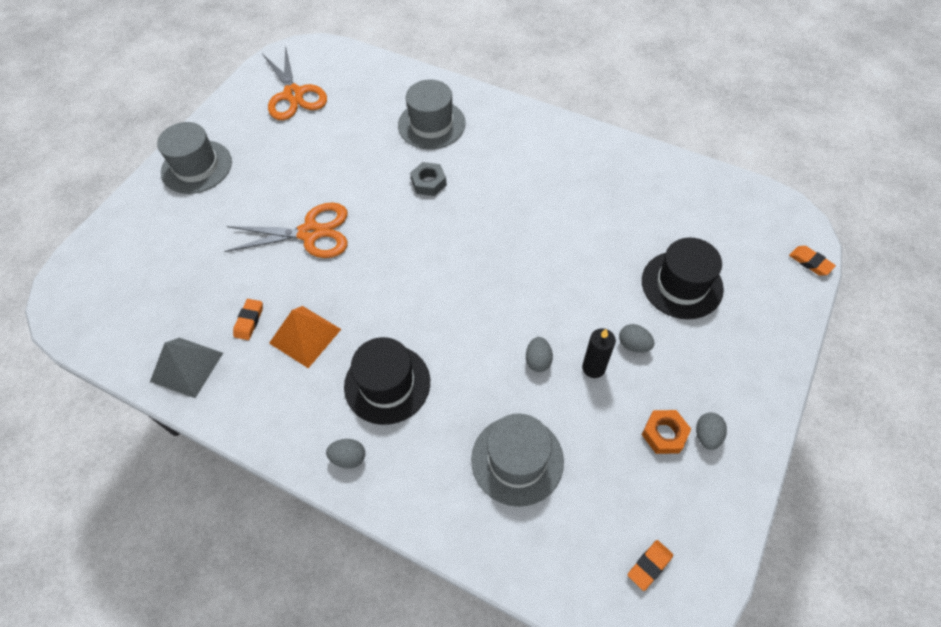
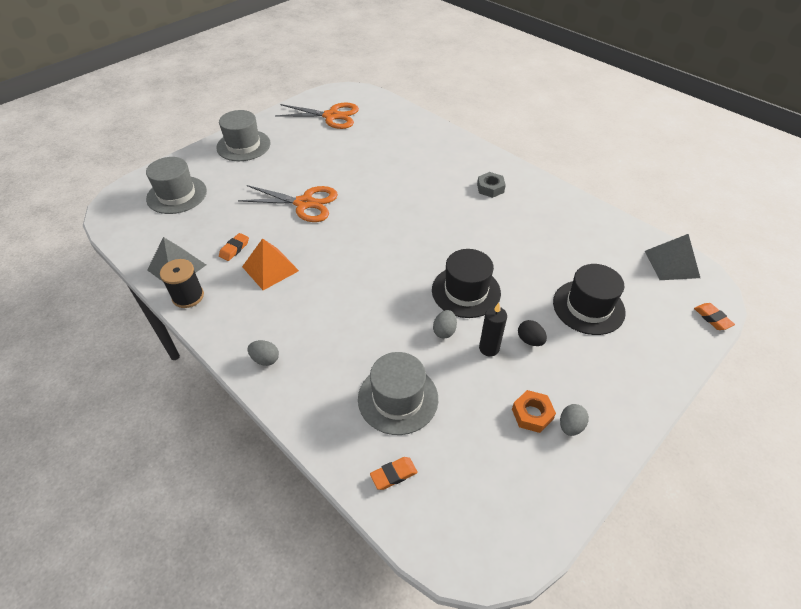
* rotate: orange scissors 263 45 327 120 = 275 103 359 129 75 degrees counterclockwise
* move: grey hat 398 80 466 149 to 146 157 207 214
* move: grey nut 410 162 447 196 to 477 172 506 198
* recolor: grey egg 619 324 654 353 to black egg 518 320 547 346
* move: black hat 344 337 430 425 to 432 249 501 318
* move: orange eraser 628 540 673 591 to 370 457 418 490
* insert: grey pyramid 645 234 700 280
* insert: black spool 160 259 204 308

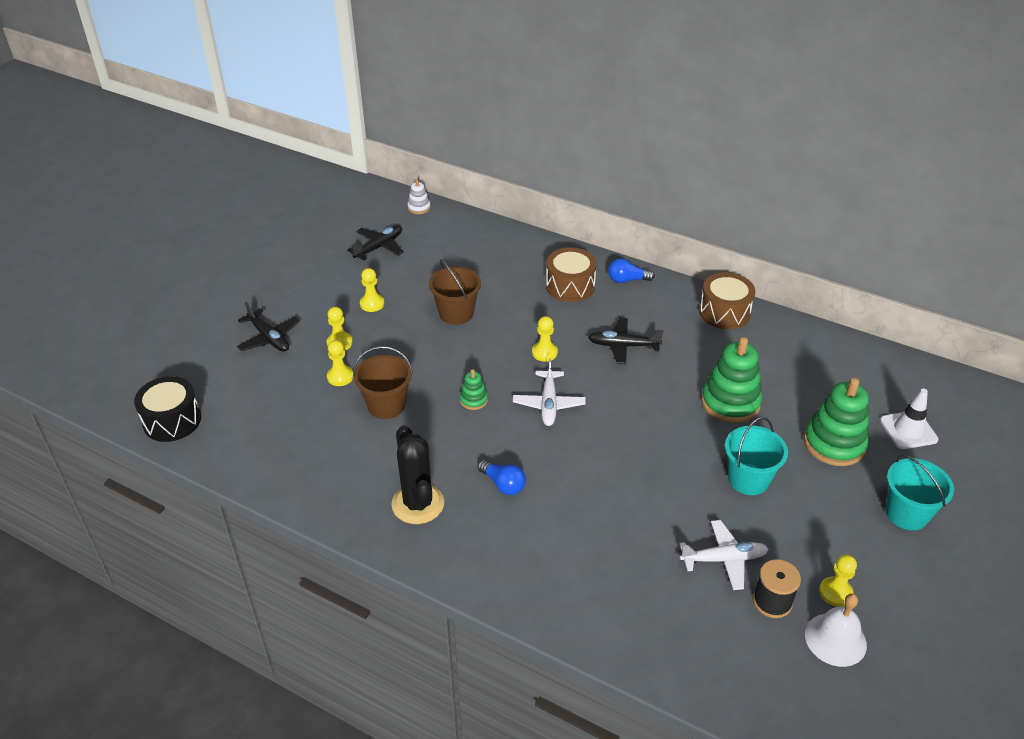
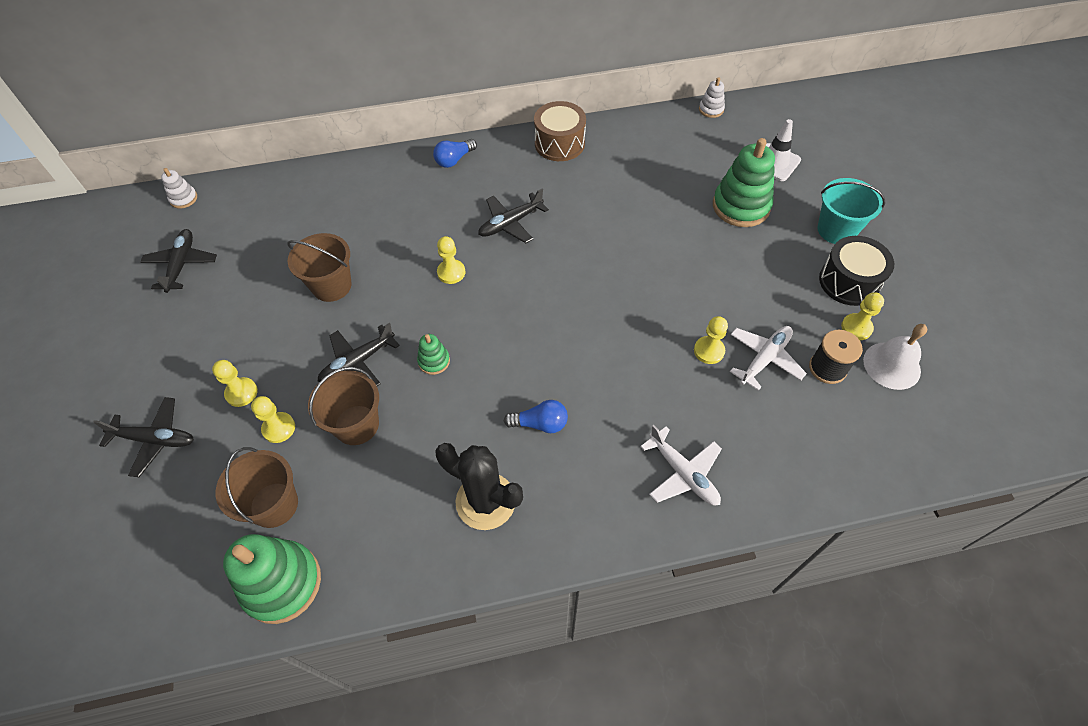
* delete: brown drum 546 247 597 302
* move: yellow pawn 360 268 385 312 to 694 316 728 364
* move: green stacking toy 701 337 762 423 to 223 534 321 624
* move: white plane 513 358 586 426 to 640 425 722 505
* move: black drum 134 376 201 442 to 819 236 894 306
* delete: turquoise bucket 725 417 788 495
* insert: white stacking toy 699 77 725 118
* insert: black plane 318 323 400 386
* insert: brown bucket 216 447 298 528

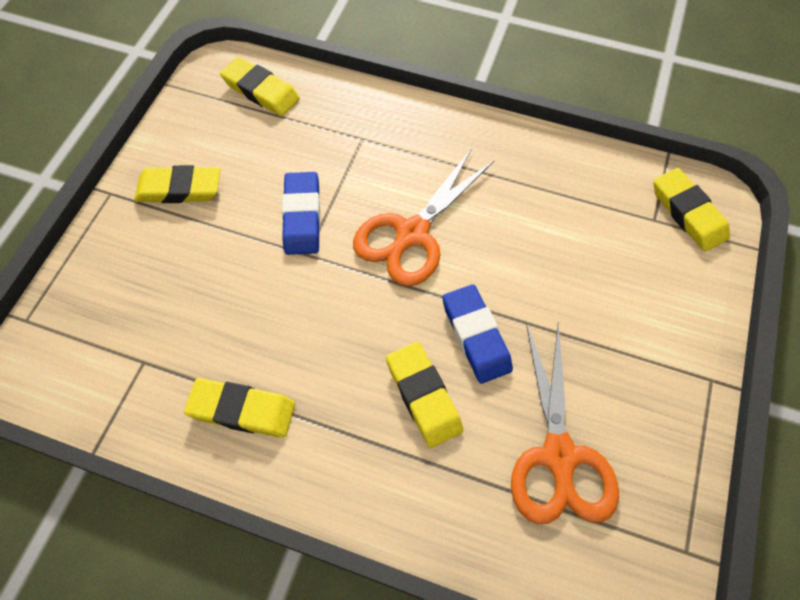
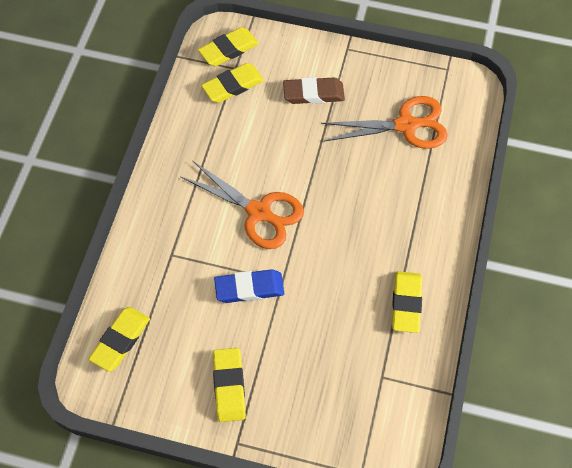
* delete: blue eraser 443 284 513 384
* move: yellow eraser 386 342 463 448 to 201 63 264 103
* insert: brown eraser 283 77 345 104

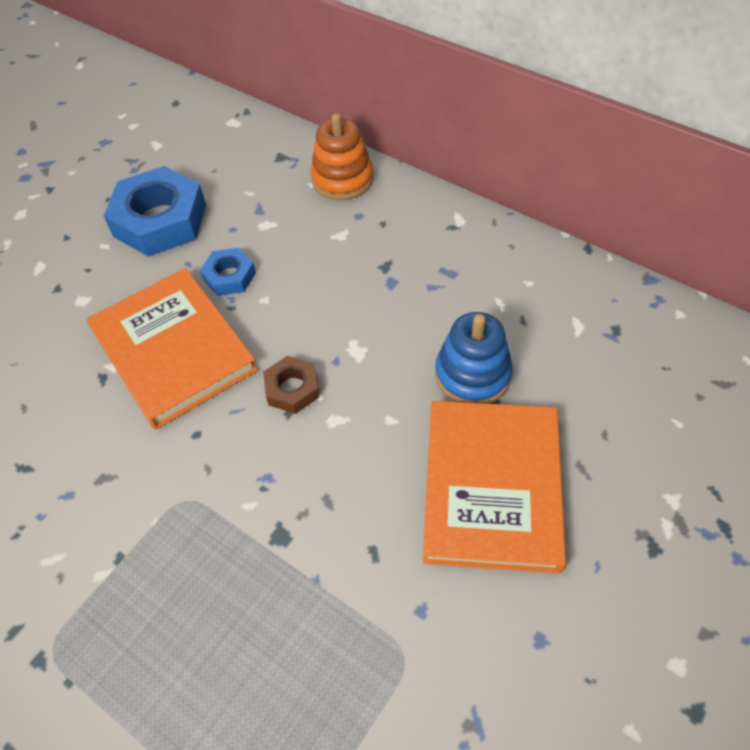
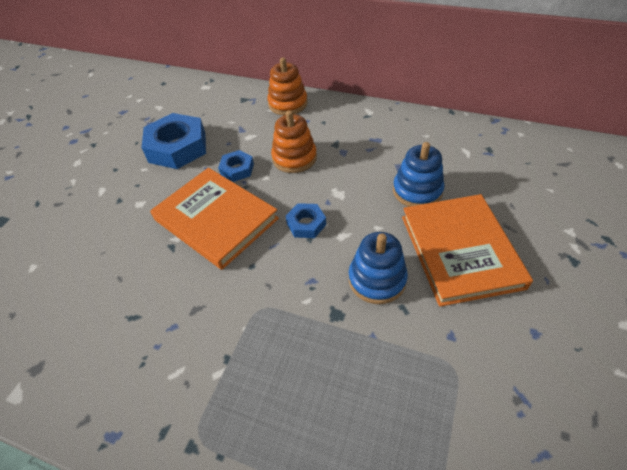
* recolor: brown nut 263 356 320 414 to blue nut 286 203 326 238
* insert: orange stacking toy 271 110 317 173
* insert: blue stacking toy 349 232 408 304

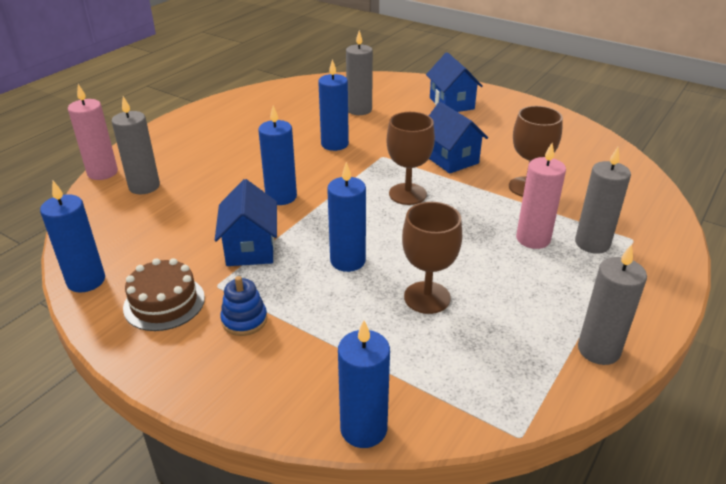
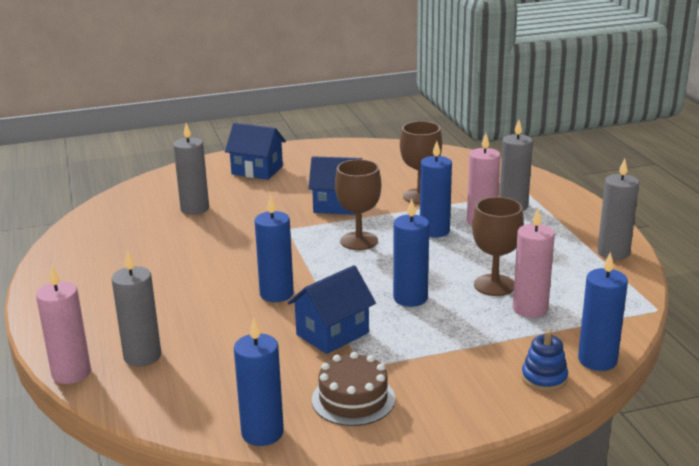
* move: blue candle 318 59 349 151 to 420 141 452 238
* rotate: blue house 215 179 277 266 = 288 265 376 354 75 degrees counterclockwise
* move: blue stacking toy 220 276 267 336 to 522 330 568 392
* insert: pink candle 513 208 555 318

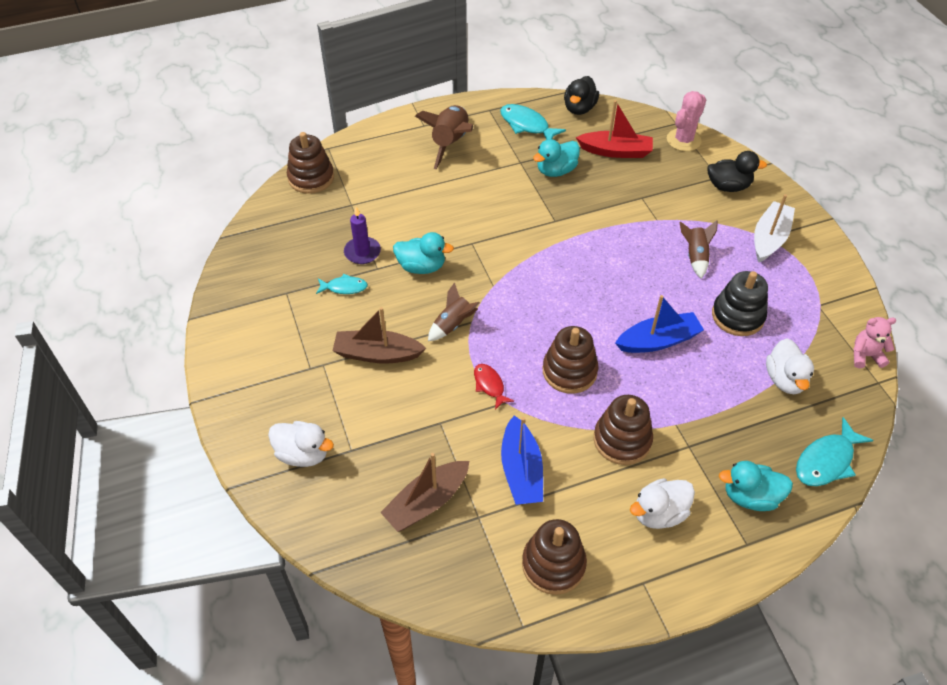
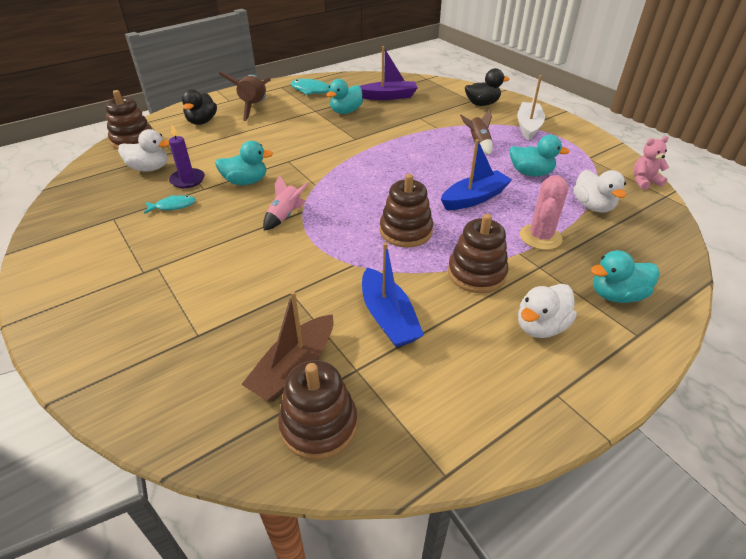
* move: black duck 564 76 599 115 to 182 89 217 125
* move: pink cactus 667 91 706 151 to 520 175 569 250
* recolor: red boat 576 100 653 158 to purple boat 360 46 418 100
* replace: black stacking toy 712 271 768 336 to turquoise duck 510 135 570 176
* recolor: brown rocket 428 282 480 341 to pink rocket 263 175 308 231
* delete: brown boat 332 307 426 364
* delete: red fish 474 364 514 410
* delete: turquoise fish 796 417 874 486
* move: white duck 268 421 334 467 to 118 129 170 171
* move: brown stacking toy 522 519 587 595 to 278 360 358 460

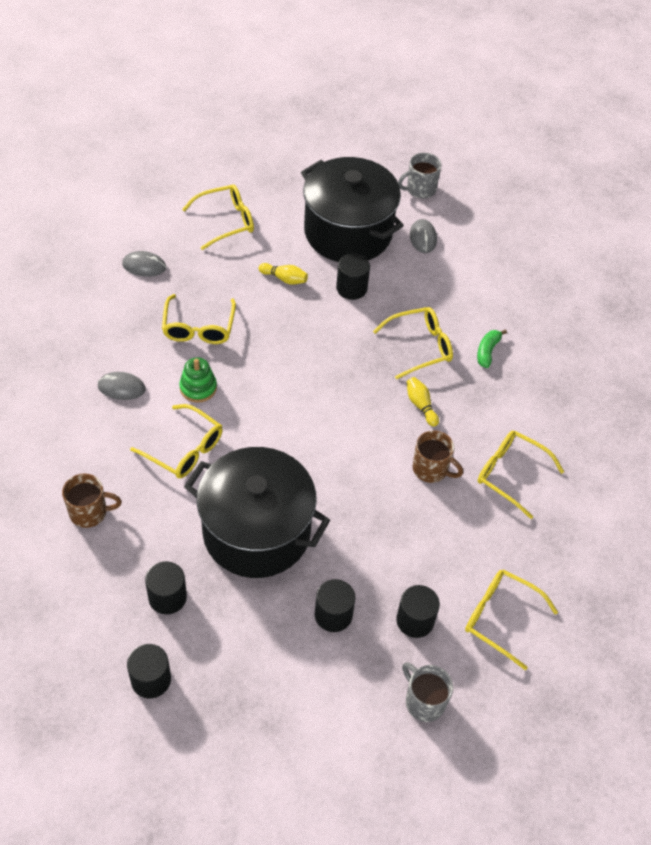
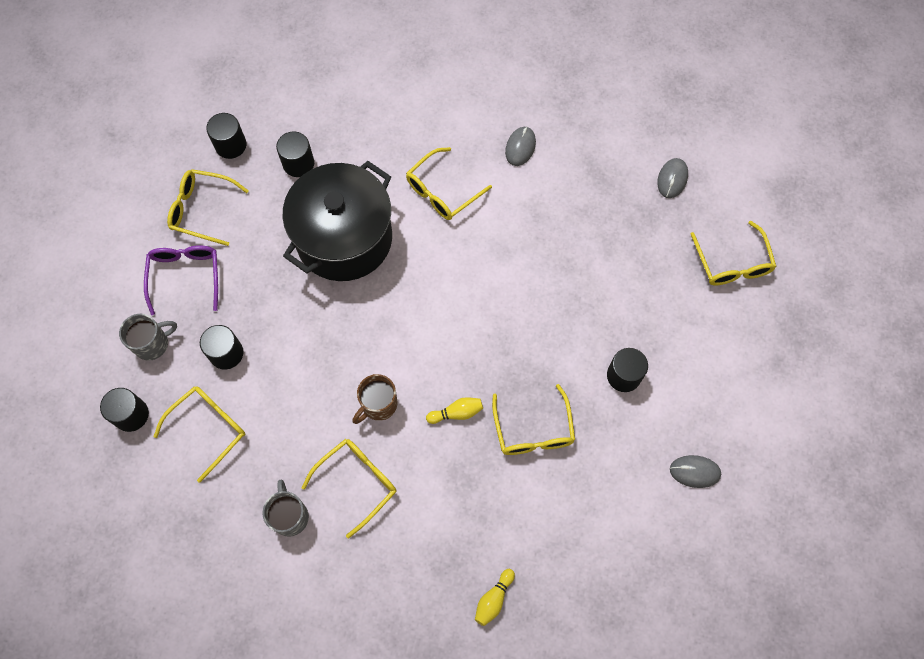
* move: grey mug 398 153 441 199 to 263 479 309 537
* delete: black pot 301 157 404 262
* move: yellow bowling pin 259 263 308 285 to 475 569 515 626
* move: yellow glasses 162 294 236 344 to 167 169 249 246
* delete: green banana 477 329 507 368
* delete: green stacking toy 179 357 217 403
* delete: brown mug 62 473 122 528
* move: black cylinder 314 579 356 632 to 100 388 149 432
* insert: purple glasses 144 245 218 315

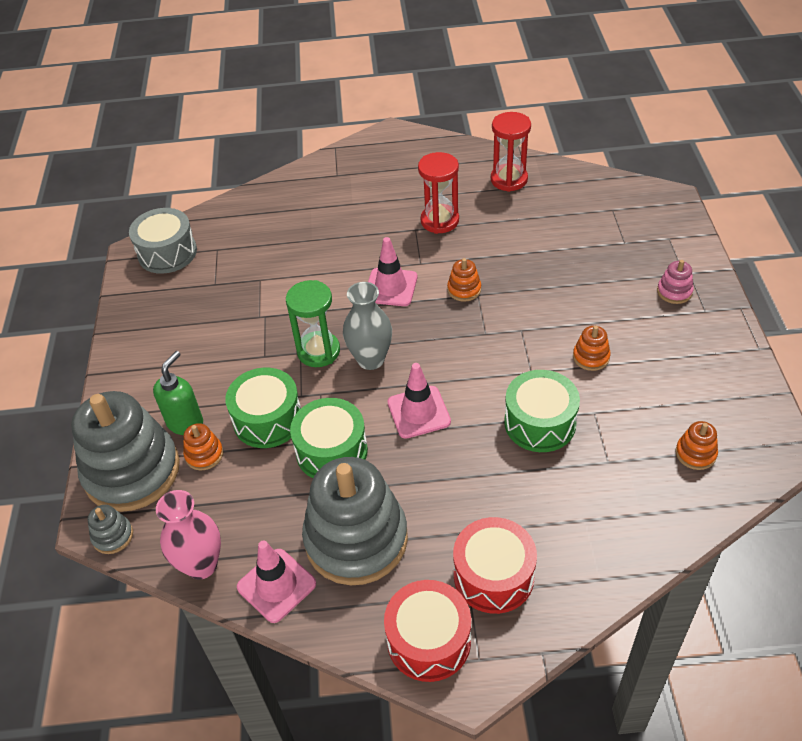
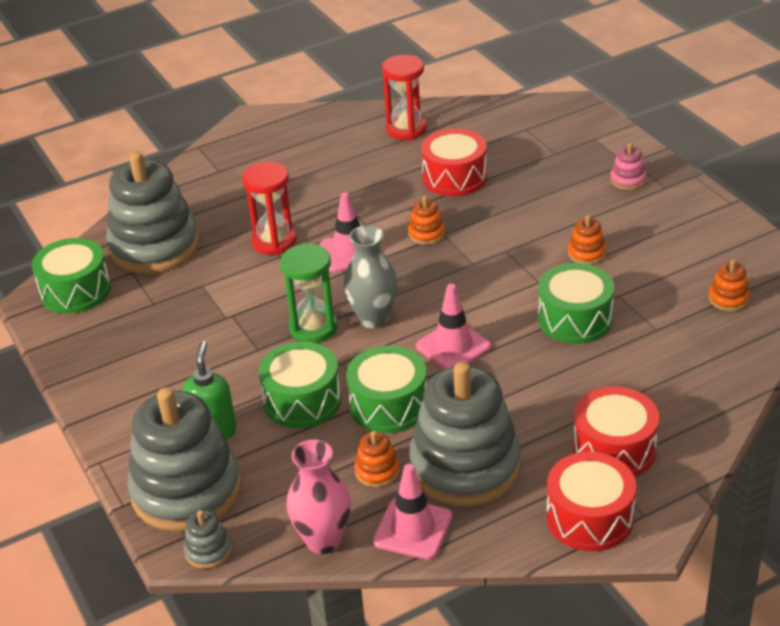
* move: red hourglass 418 152 459 234 to 242 162 296 255
* recolor: grey drum 129 208 197 274 to green drum 32 238 111 314
* move: orange stacking toy 183 423 223 470 to 355 431 400 487
* insert: red drum 421 128 487 196
* insert: grey stacking toy 106 151 199 273

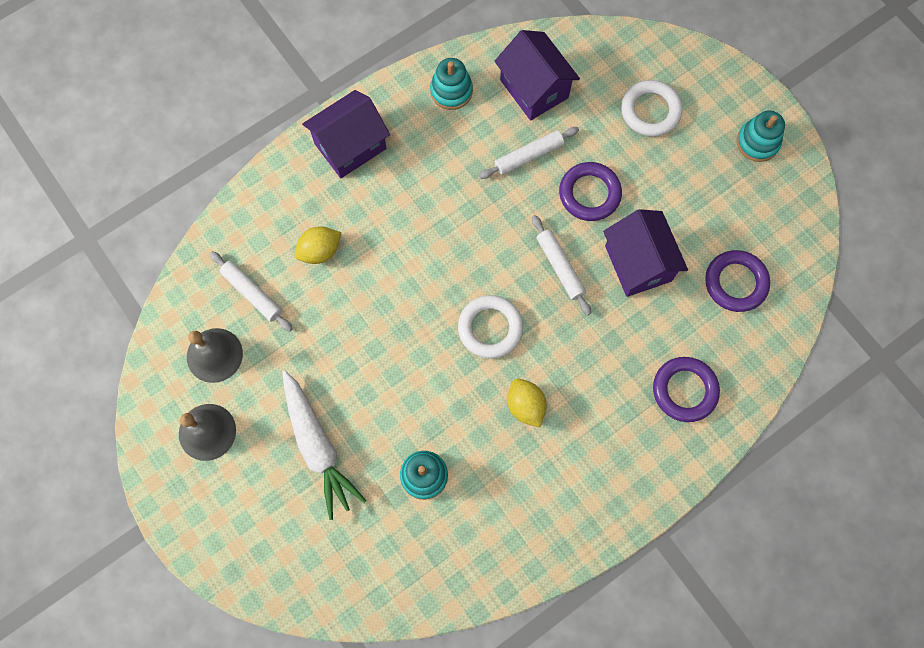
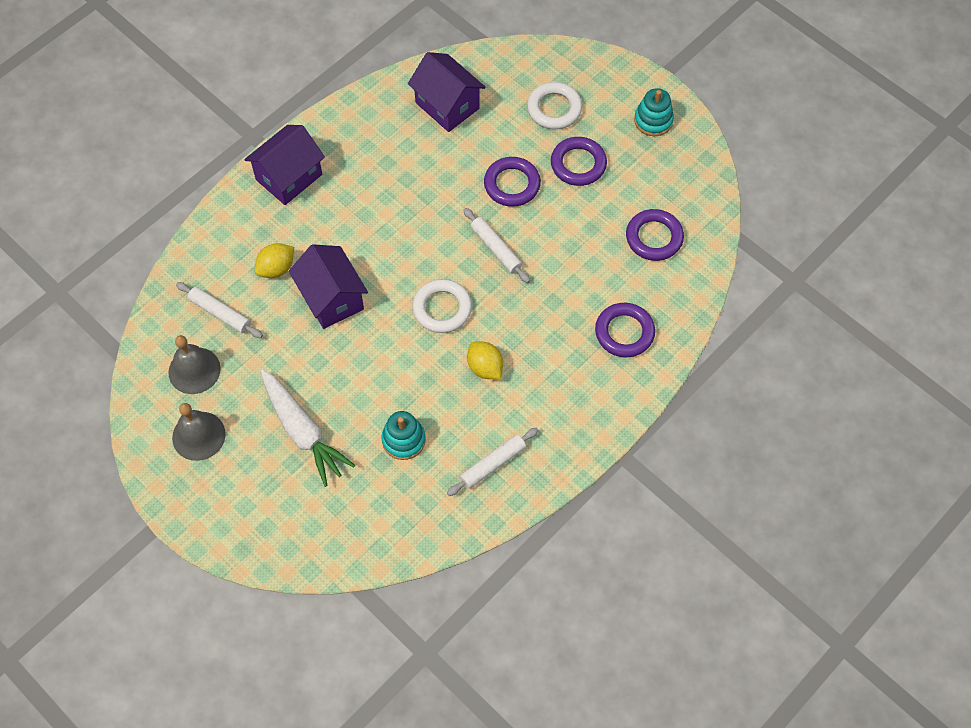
* delete: turquoise stacking toy 430 58 473 110
* move: white rolling pin 479 127 579 179 to 447 428 539 496
* move: purple house 603 209 688 297 to 289 244 368 329
* insert: purple ring 551 137 607 186

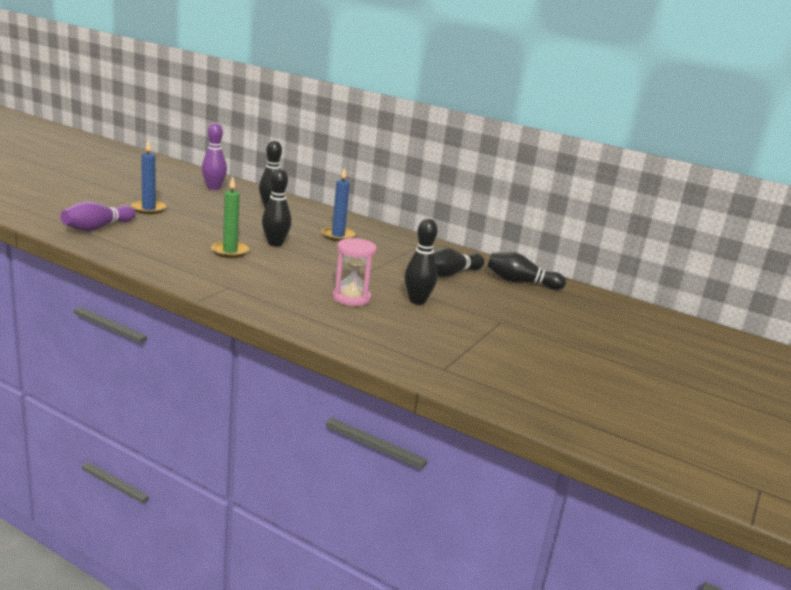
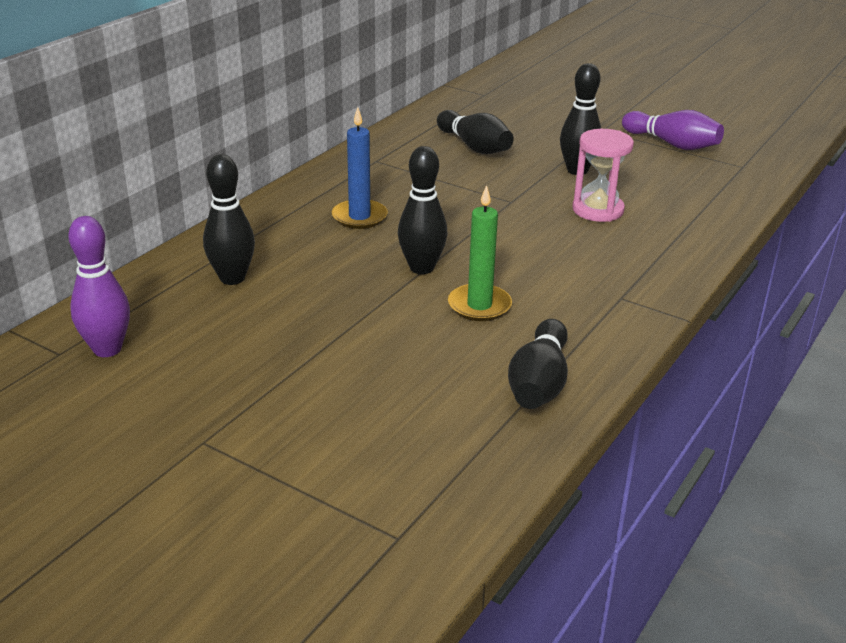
* delete: blue candle 131 140 166 214
* move: purple bowling pin 61 201 136 231 to 622 110 724 150
* move: black bowling pin 487 252 566 290 to 508 319 568 409

